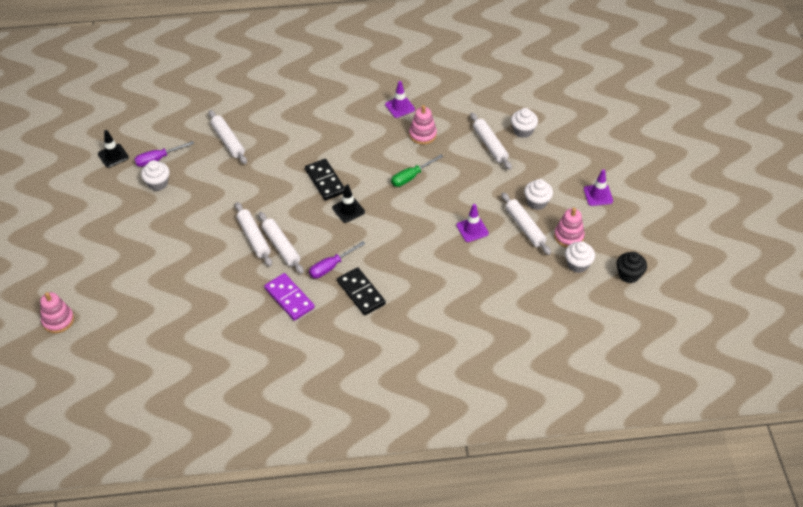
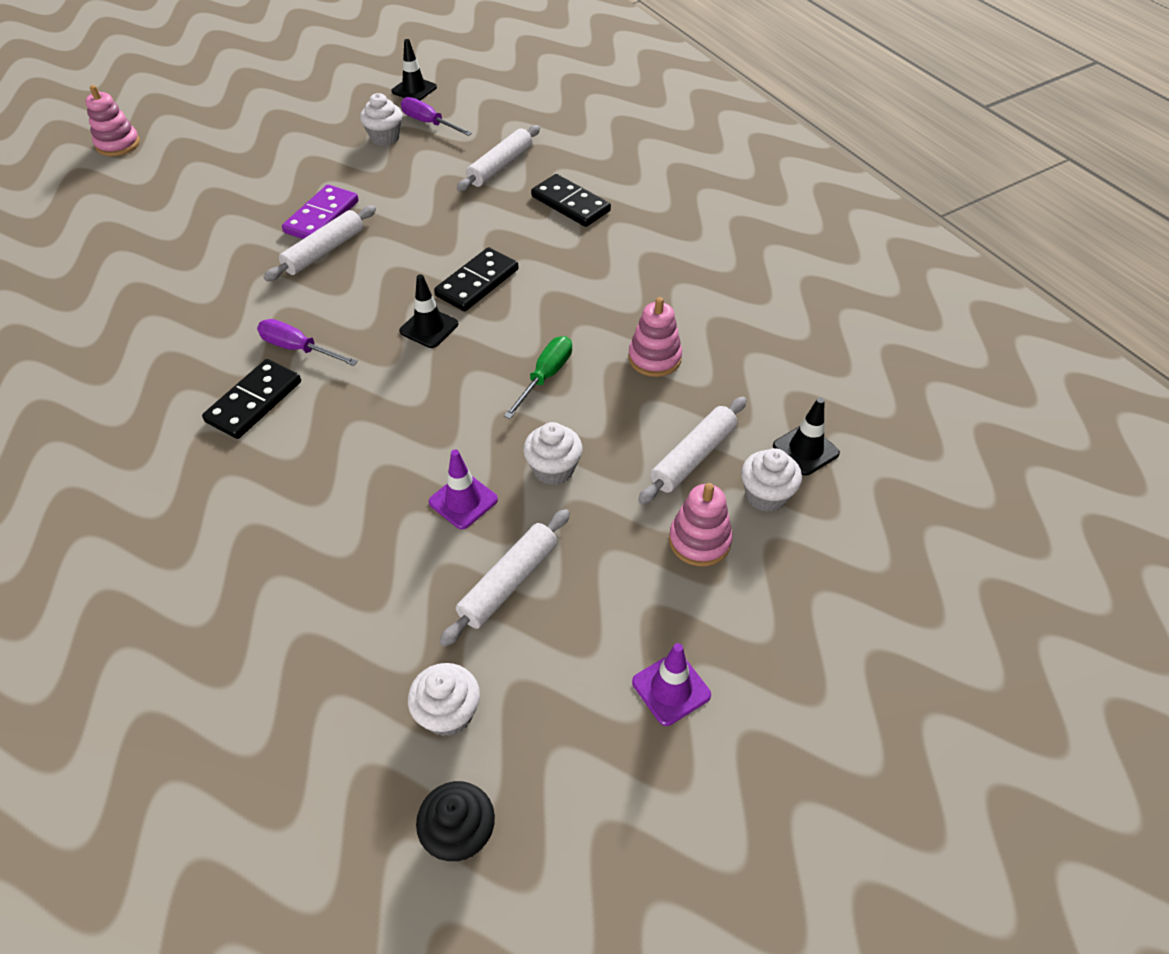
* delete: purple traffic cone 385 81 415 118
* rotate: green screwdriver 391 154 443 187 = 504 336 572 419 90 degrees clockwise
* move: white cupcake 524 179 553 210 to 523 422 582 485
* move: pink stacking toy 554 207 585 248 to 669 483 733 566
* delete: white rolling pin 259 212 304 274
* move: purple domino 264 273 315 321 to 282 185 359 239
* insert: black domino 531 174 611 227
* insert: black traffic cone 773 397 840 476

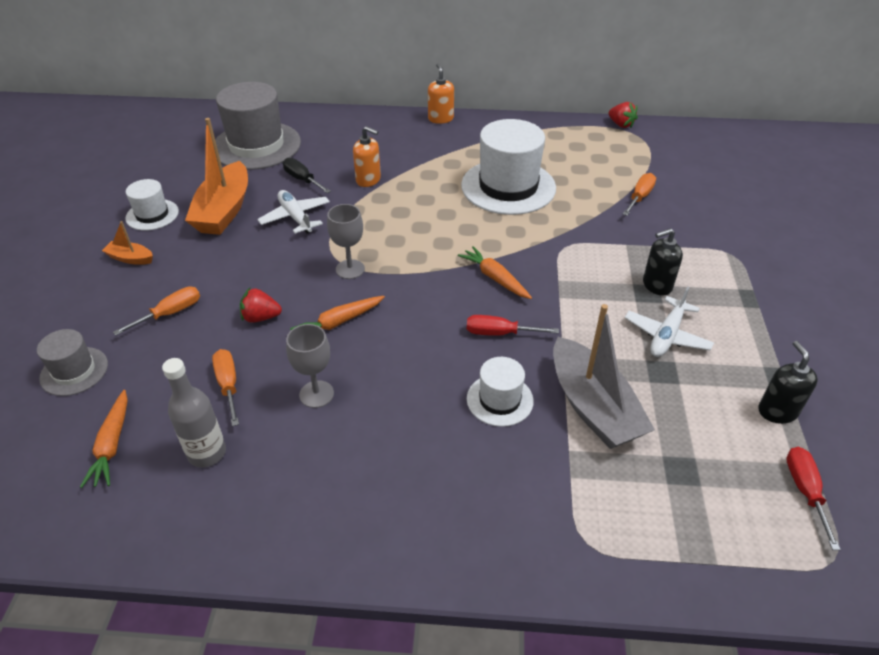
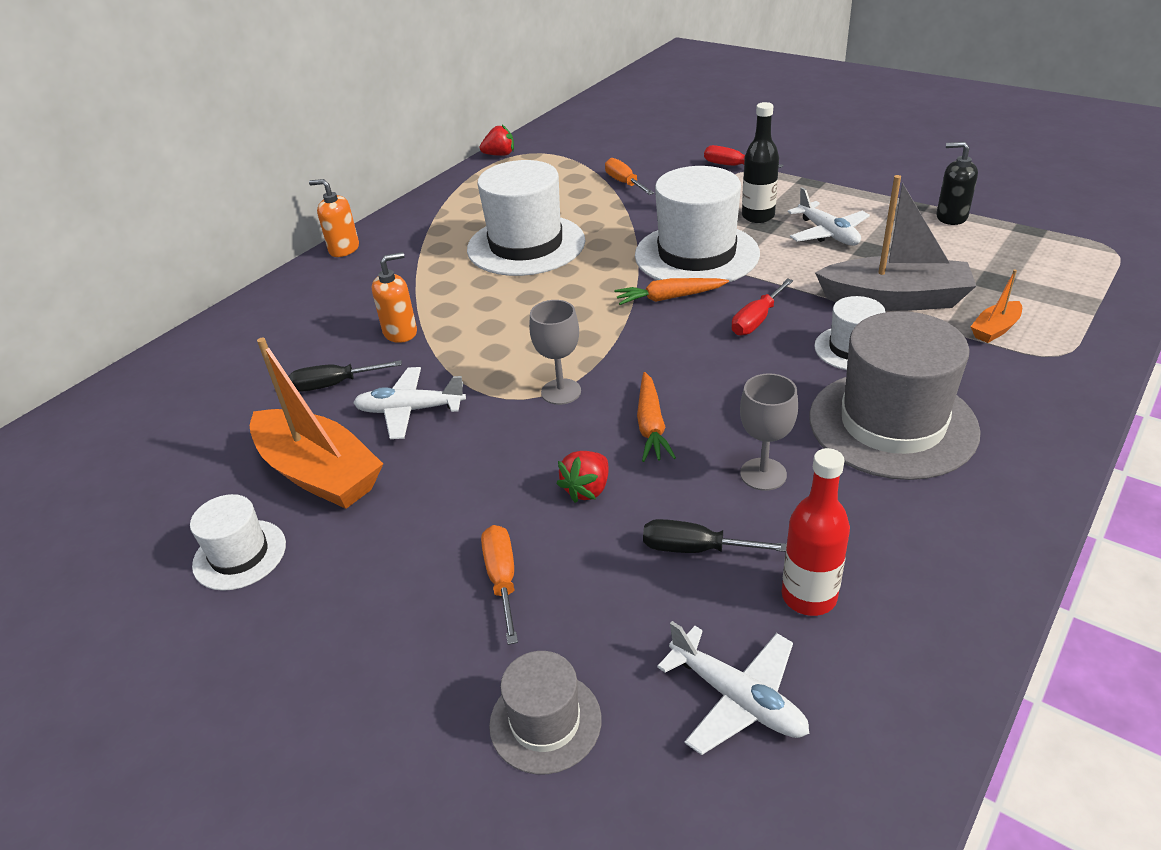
* move: grey hat 215 82 301 170 to 809 311 981 480
* move: orange boat 102 221 153 265 to 971 270 1022 343
* replace: black soap dispenser 643 228 683 296 to black bottle 742 102 779 223
* recolor: orange screwdriver 212 349 239 426 to black screwdriver 643 519 786 553
* recolor: grey bottle 162 358 226 468 to red bottle 782 448 850 616
* replace: orange carrot 80 390 128 488 to white plane 657 621 809 755
* move: red screwdriver 786 447 841 550 to 704 145 784 168
* insert: white hat 635 166 760 283

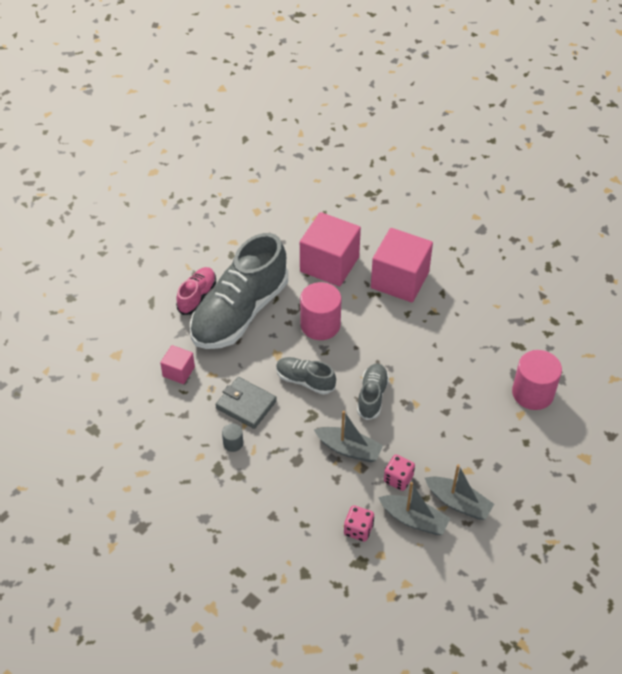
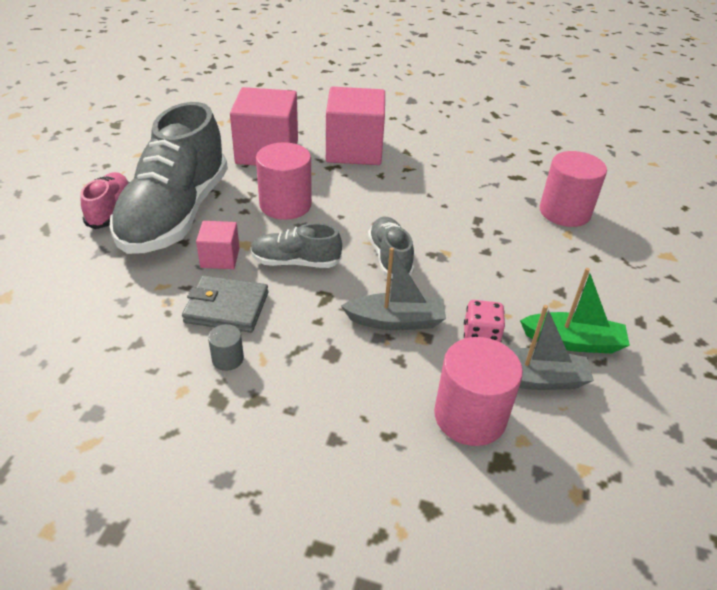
* move: pink cube 160 345 195 384 to 196 221 240 269
* recolor: grey boat 425 464 494 520 to green boat 520 268 630 354
* replace: pink dice 344 505 374 542 to pink cylinder 434 337 523 446

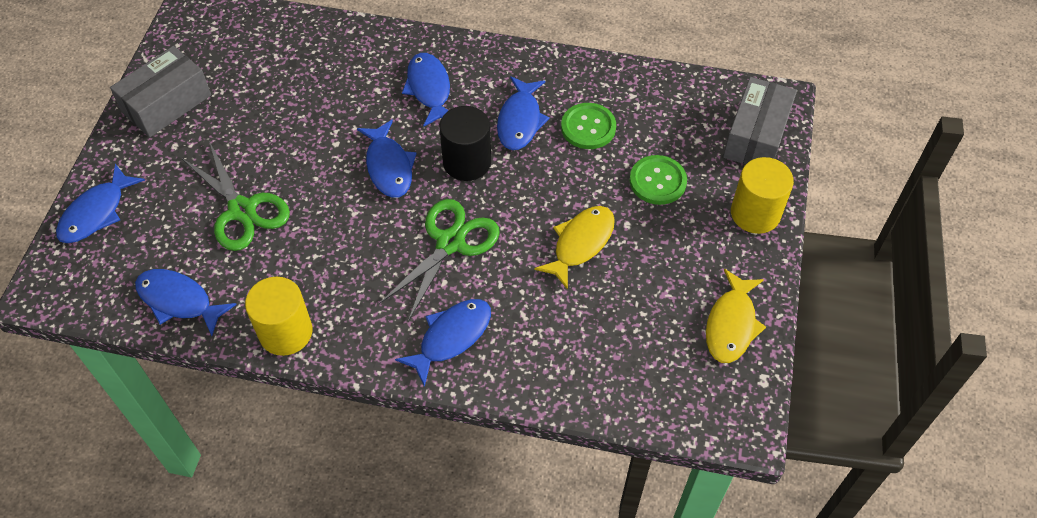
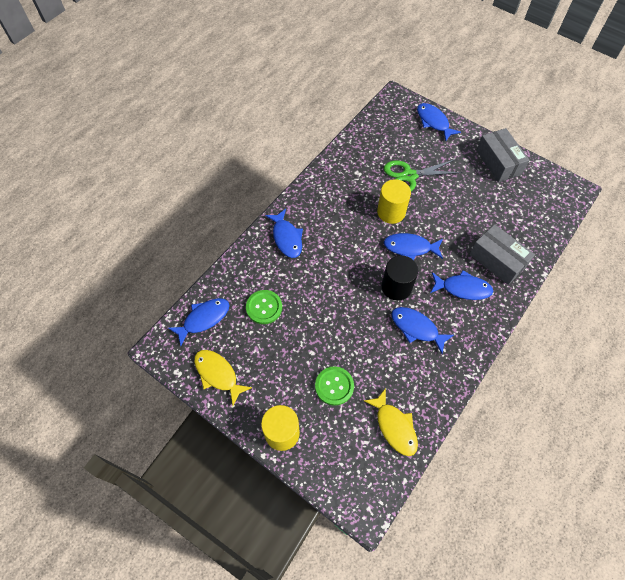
* move: grey box 723 77 797 165 to 469 224 535 285
* move: green button 561 103 616 149 to 246 290 282 324
* delete: green scissors 379 199 500 321
* move: yellow fish 534 206 615 290 to 364 388 418 456
* move: blue fish 135 269 237 336 to 168 298 230 346
* move: yellow cylinder 245 277 312 356 to 377 179 411 224

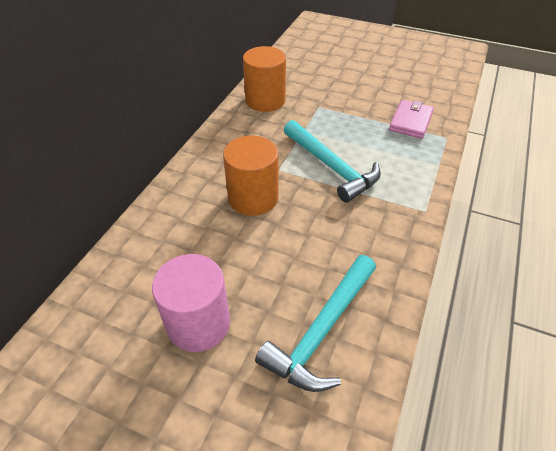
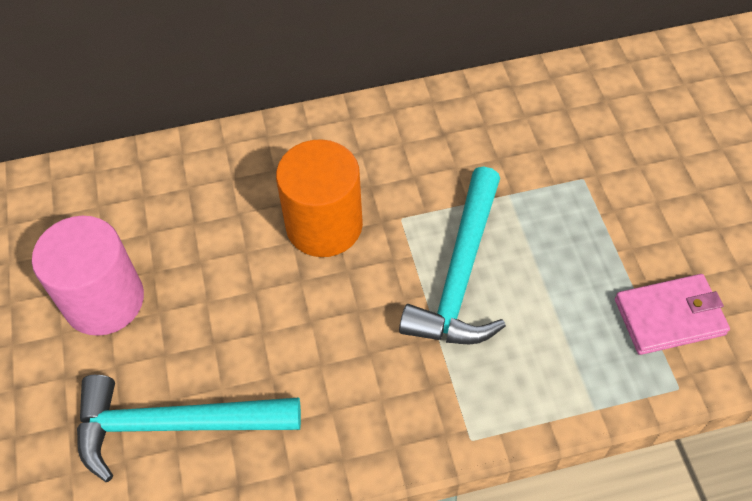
* delete: orange cylinder 243 46 286 112

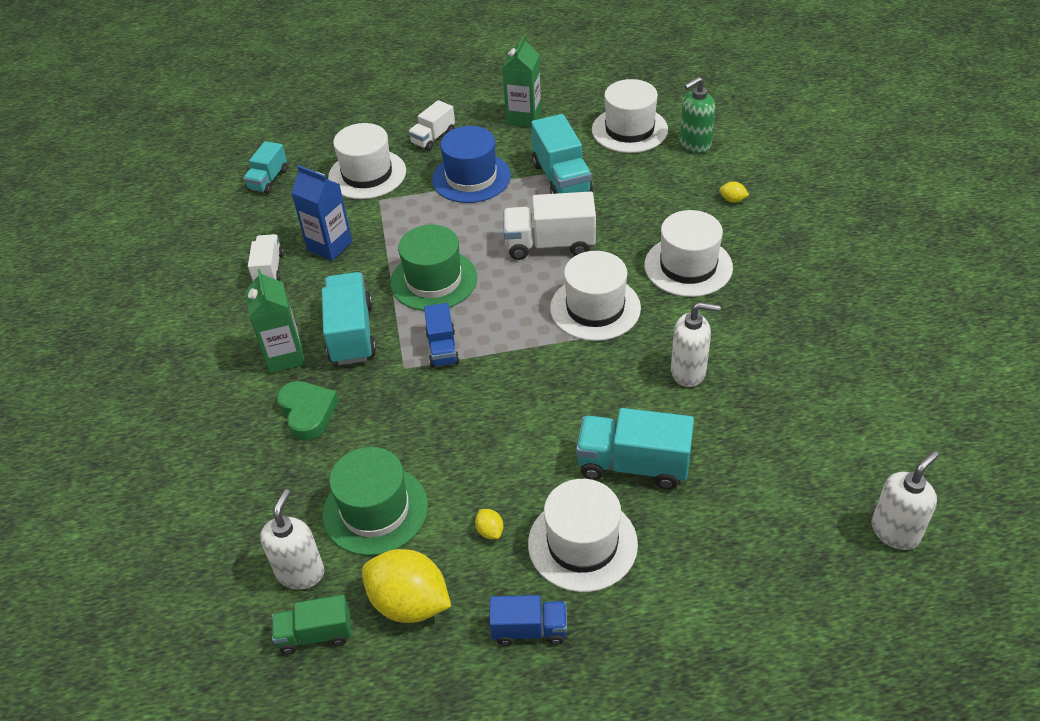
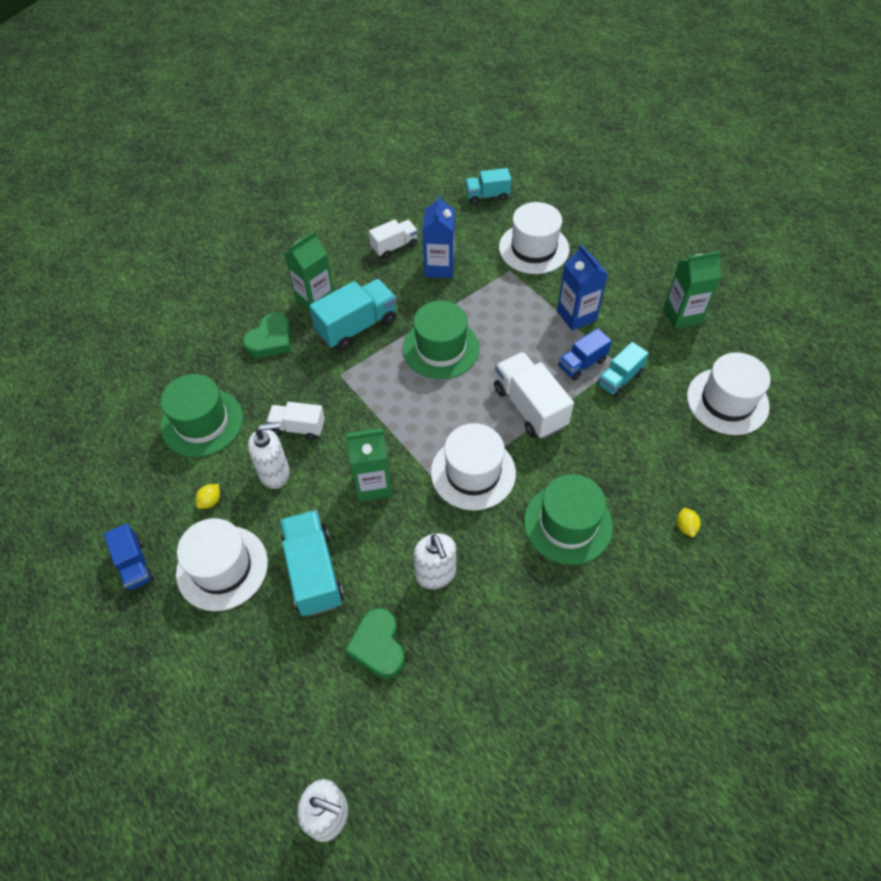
* delete: green soap dispenser 680 77 715 153
* move: white truck 408 100 455 151 to 266 402 325 440
* resize: turquoise truck 531 114 593 194 = 597 342 649 397 x0.61
* replace: blue hat 432 126 511 203 to blue carton 557 244 608 331
* recolor: white hat 644 210 733 297 to green hat 524 474 613 565
* move: blue truck 424 303 459 368 to 558 328 612 380
* move: white soap dispenser 260 489 324 590 to 248 422 290 489
* delete: yellow lemon 362 549 451 623
* delete: green truck 272 595 351 654
* insert: green carton 346 428 392 502
* insert: green heart 345 608 405 678

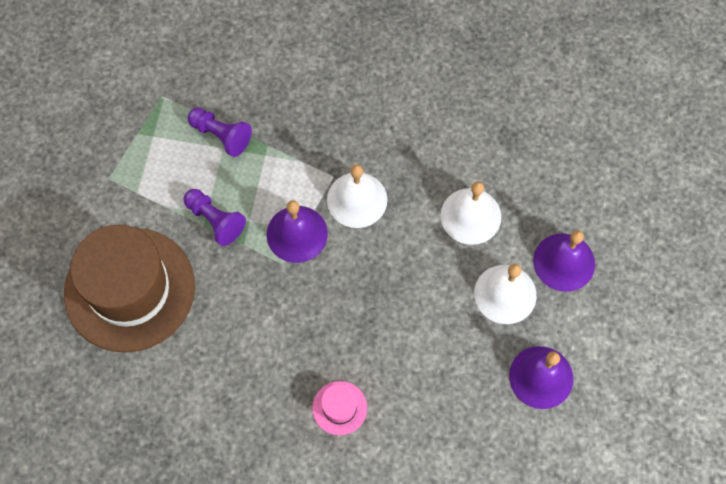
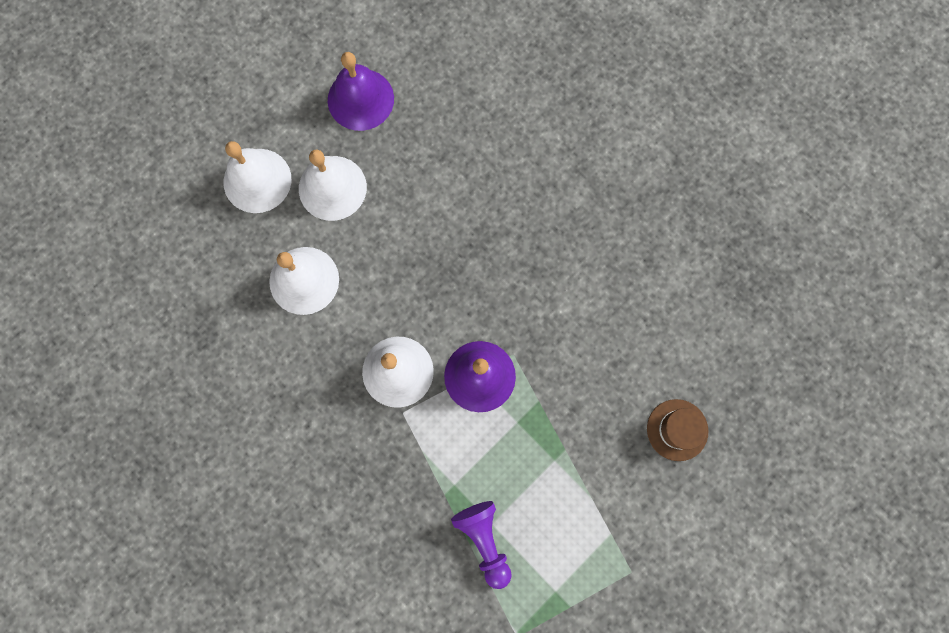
* delete: purple pawn 184 189 246 246
* resize: brown hat 64 225 195 353 = 647 399 709 461 x0.41
* recolor: purple bell 533 230 595 292 to white bell 224 141 291 213
* delete: pink hat 312 381 367 436

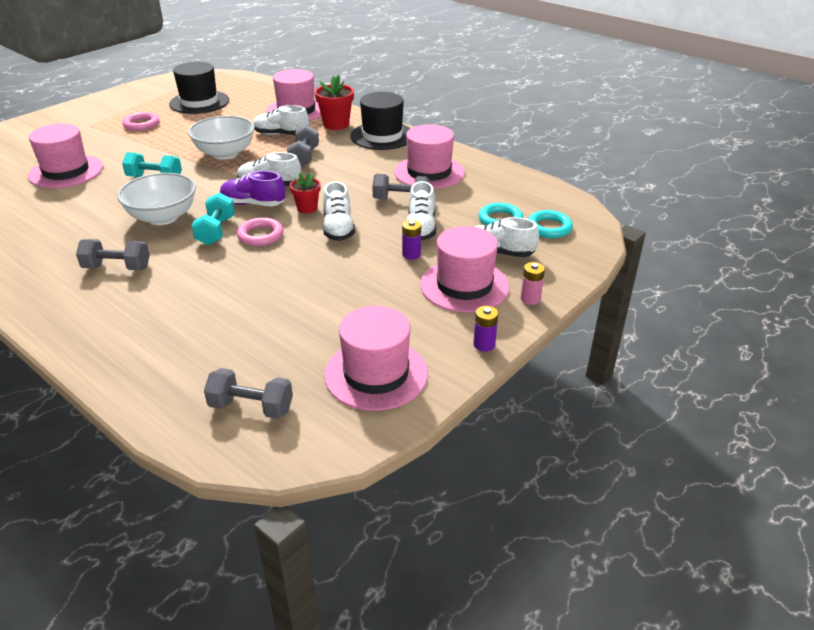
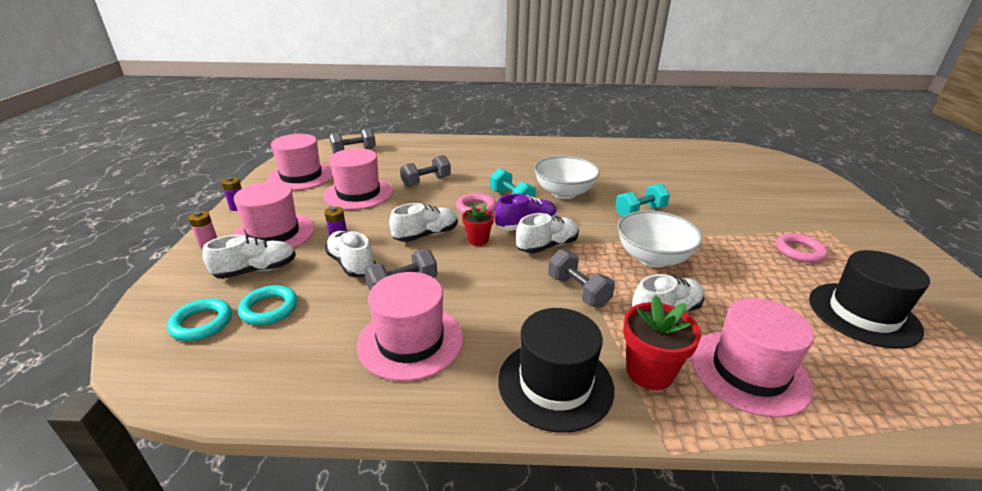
* move: pink hat 28 124 103 188 to 324 148 393 210
* rotate: white shoe 323 181 355 241 = 389 203 458 242 105 degrees clockwise
* move: grey dumbbell 76 239 150 270 to 400 155 451 187

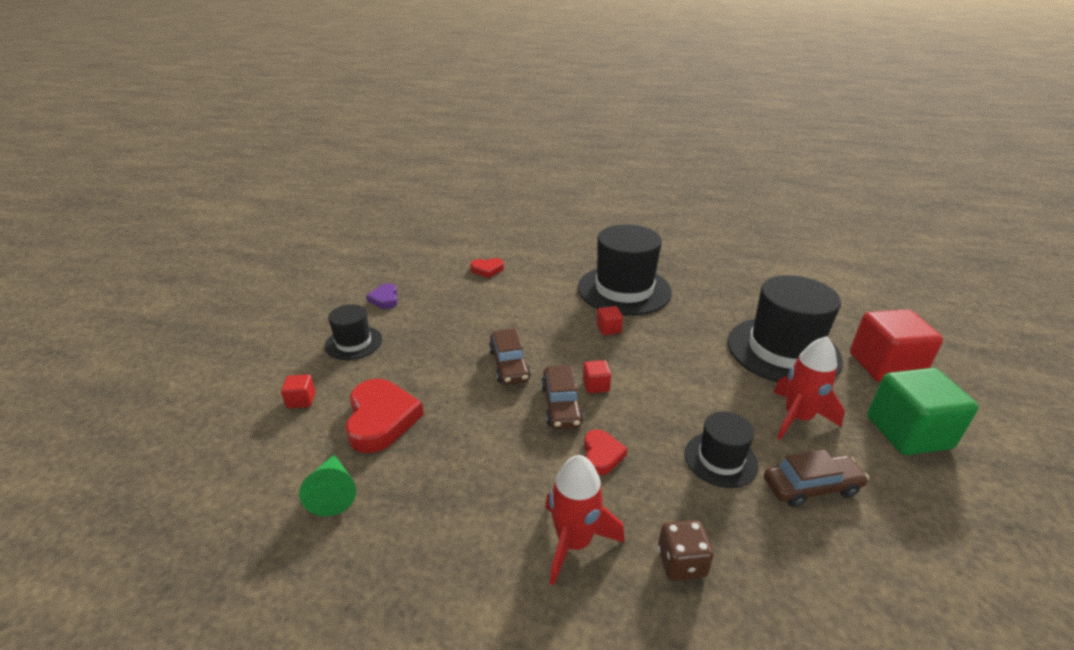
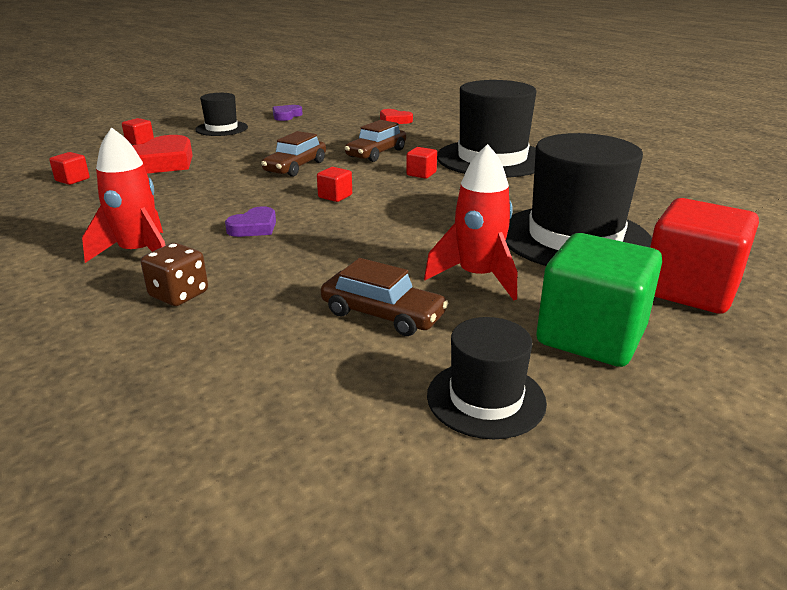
* move: brown car 541 365 584 429 to 345 120 406 162
* move: black hat 684 412 759 488 to 427 317 547 439
* recolor: red heart 584 429 628 475 to purple heart 225 206 276 237
* replace: green cone 299 454 356 516 to red cube 49 152 90 185

